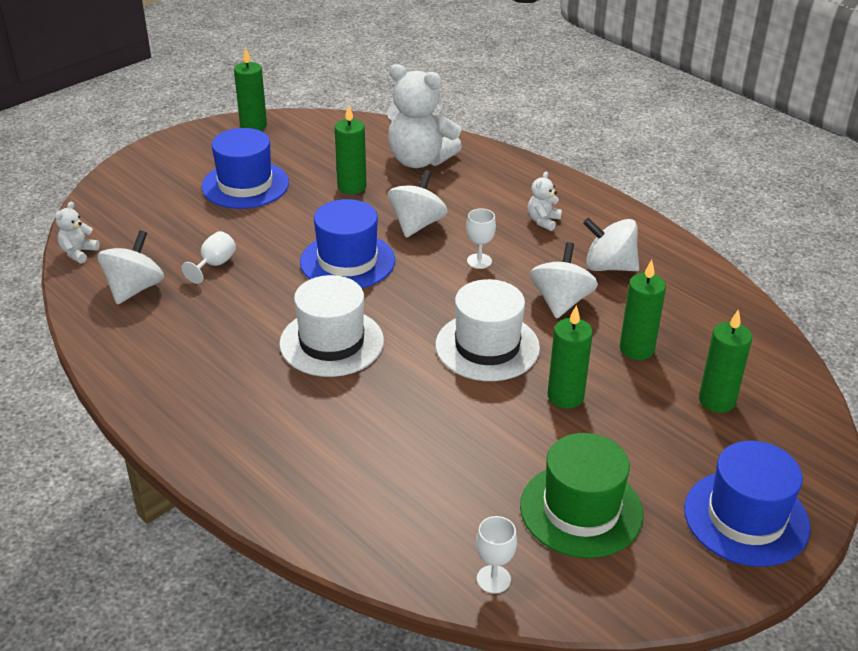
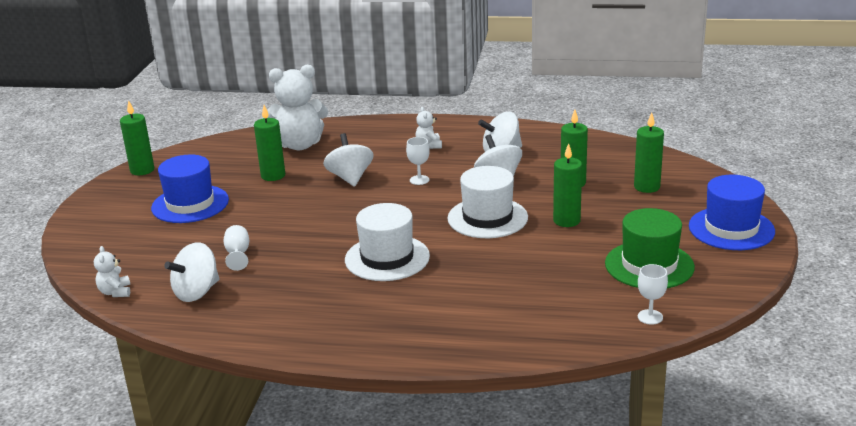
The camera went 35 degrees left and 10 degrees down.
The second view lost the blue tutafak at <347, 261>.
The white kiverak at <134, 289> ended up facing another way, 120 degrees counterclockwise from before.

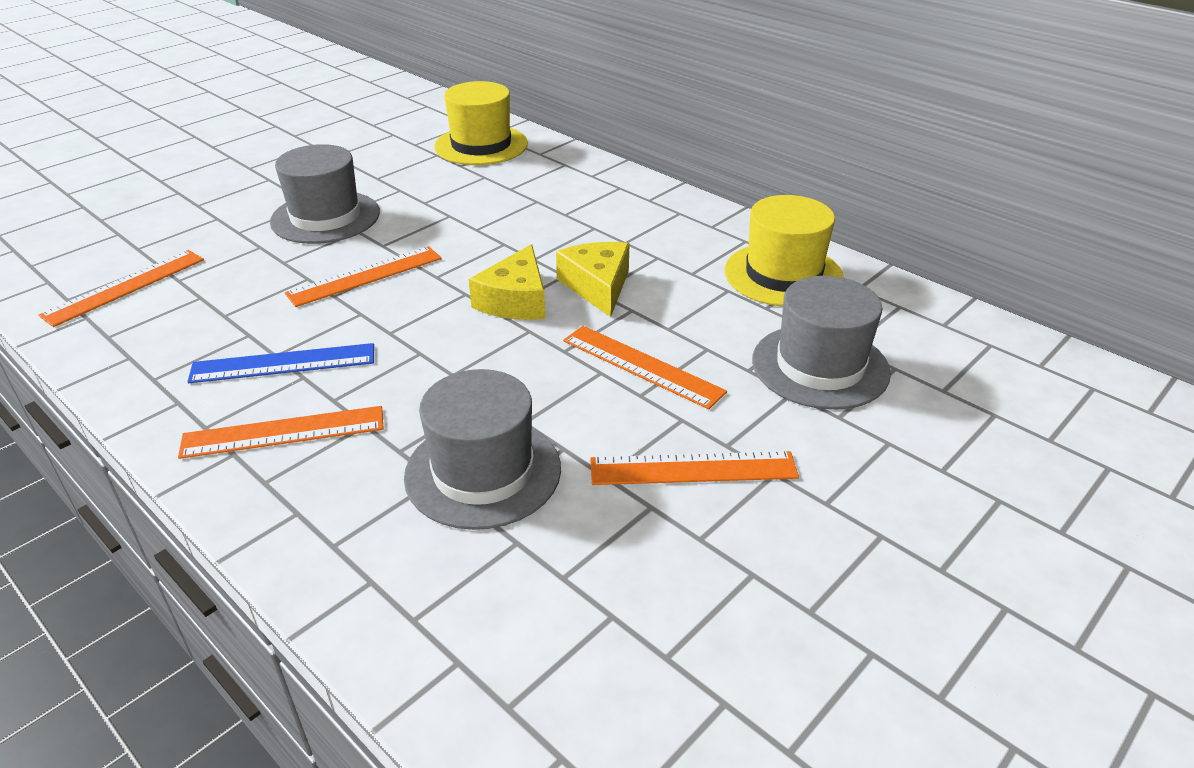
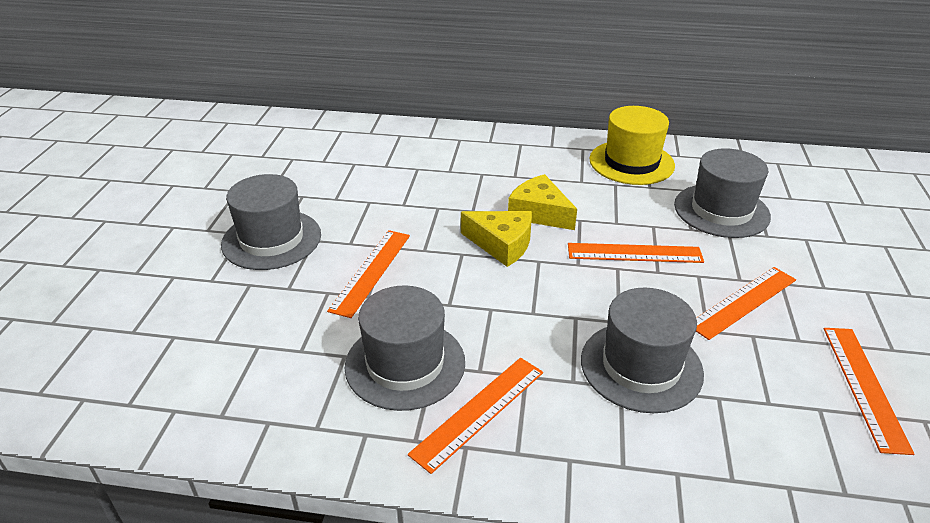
The camera went 35 degrees left and 0 degrees up.
The second view lost the yellow tutafak at <481, 145>.
The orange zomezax ended up elsewhere, having gone from <125, 287> to <864, 386>.
Where the blue zomezax stood at <283, 364>, the grey tutafak came to stand at <405, 364>.
The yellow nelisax at <515, 300> ended up facing another way, 45 degrees counterclockwise from before.

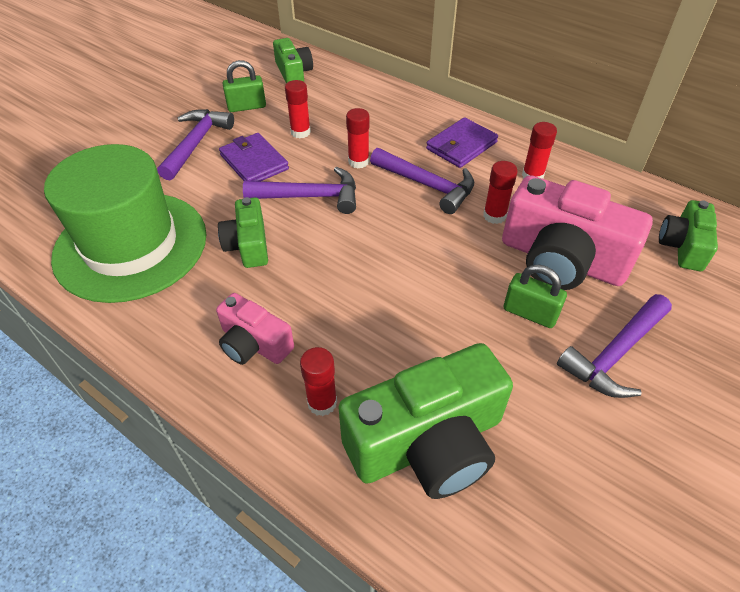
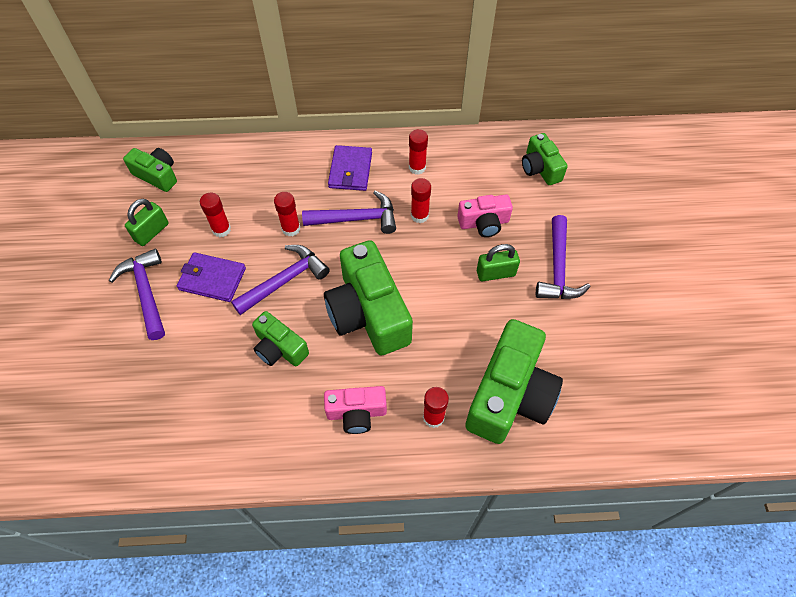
The camera went 40 degrees left and 10 degrees up.
The second view lost the green tutafak at <131, 245>.
The second view gained the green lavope at <368, 313>.
The size of the pink lavope at <561, 260> changed by a factor of 0.54.

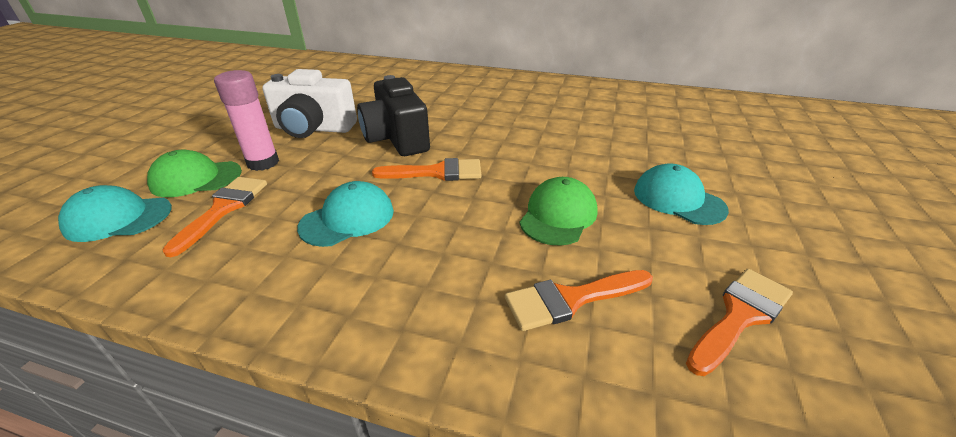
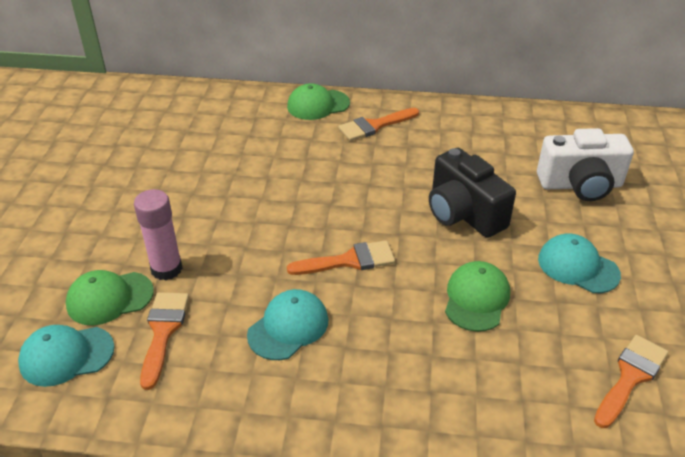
The camera went 10 degrees left and 5 degrees up.
The second view gained the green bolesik at <318, 105>.
The white lavope ended up elsewhere, having gone from <314, 129> to <580, 185>.
The black lavope ended up elsewhere, having gone from <397, 139> to <463, 213>.
The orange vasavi ended up elsewhere, having gone from <571, 299> to <374, 126>.

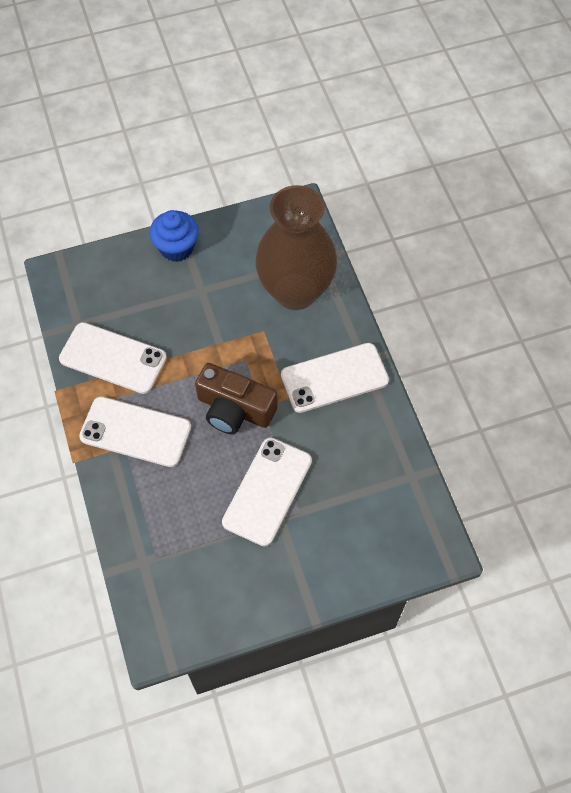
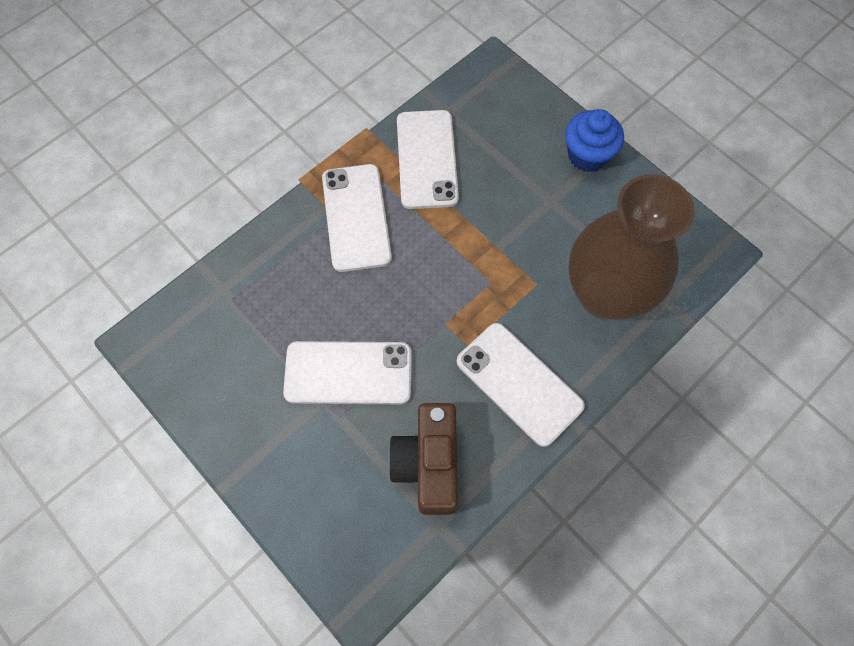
The camera went 65 degrees right and 5 degrees up.
The brown lavope ended up elsewhere, having gone from <234, 409> to <428, 463>.

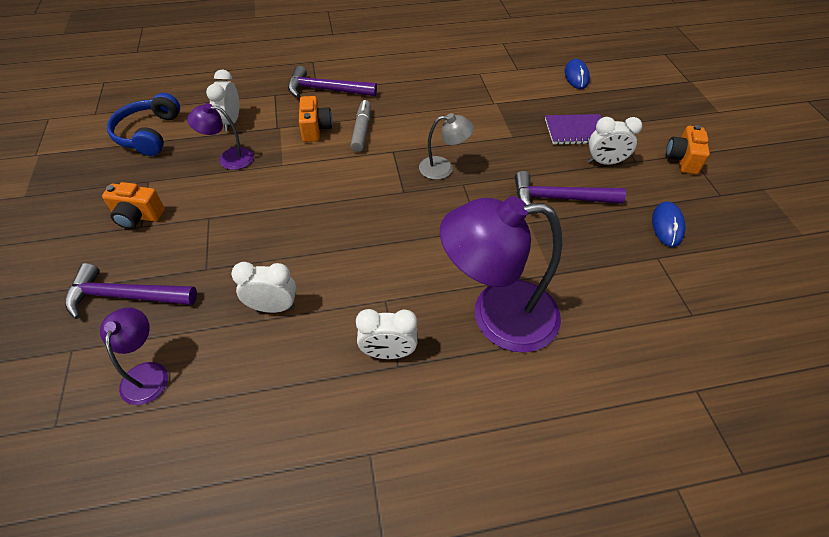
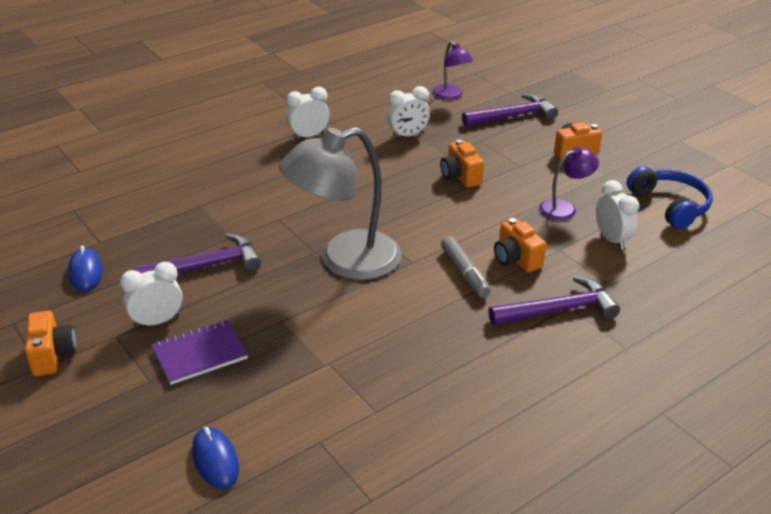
The camera went 155 degrees right and 15 degrees down.
The second view lost the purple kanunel at <497, 316>.
The second view gained the orange lavope at <460, 176>.
The size of the grey kanunel at <443, 168> changed by a factor of 2.03.

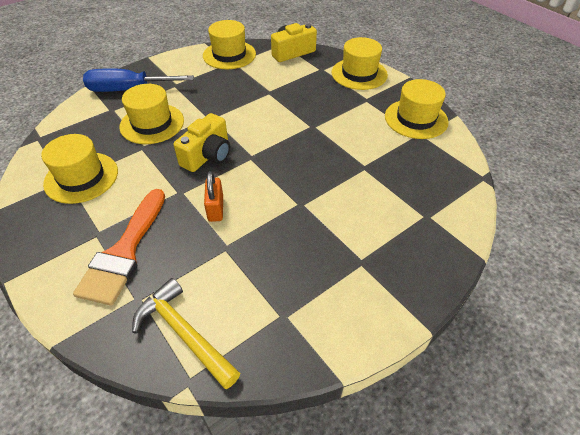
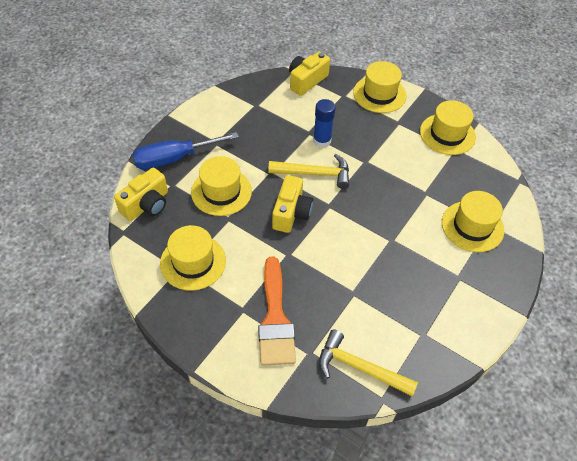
The camera went 20 degrees left and 5 degrees up.
The second view lost the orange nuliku at <215, 208>.
The second view gained the yellow lavope at <147, 205>.
The second view gained the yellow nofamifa at <314, 174>.
The second view gained the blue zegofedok at <322, 141>.
The yellow tutafak ended up elsewhere, having gone from <229, 55> to <472, 226>.

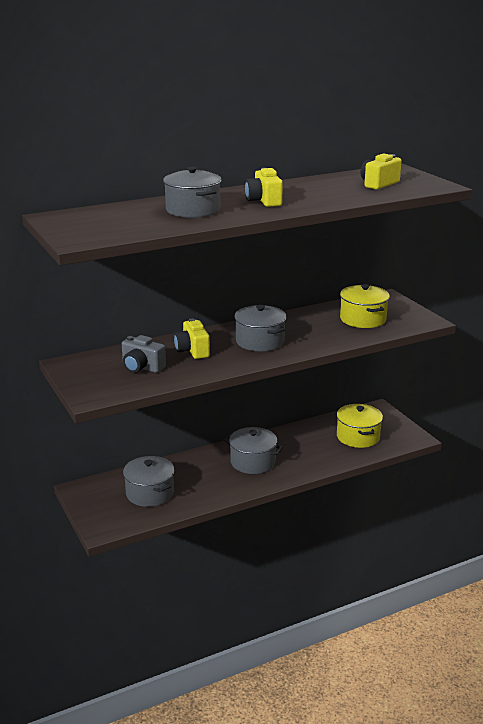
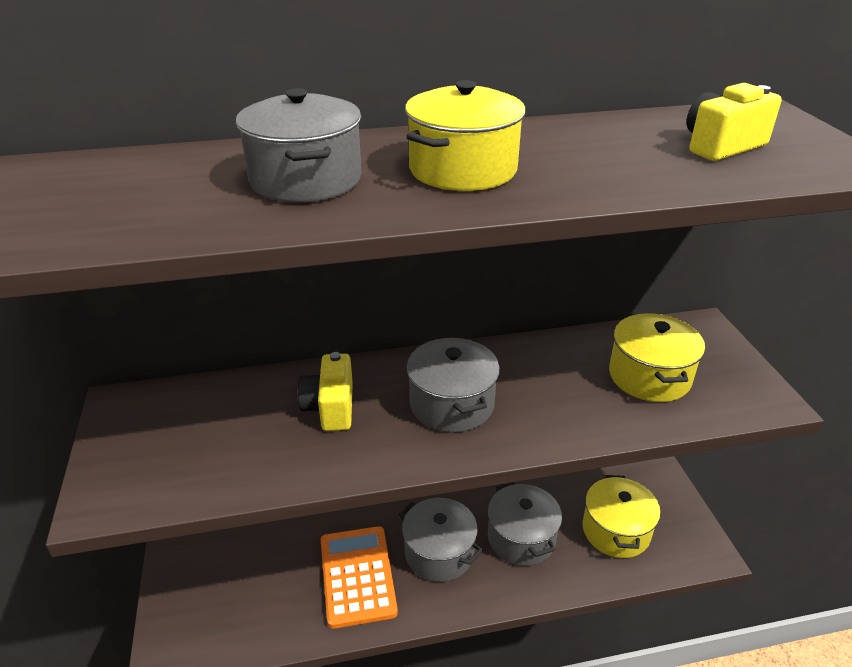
The camera went 15 degrees right and 10 degrees up.
The second view lost the grey lavope at <142, 367>.
The second view gained the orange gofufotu at <357, 576>.
The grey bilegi ended up elsewhere, having gone from <150, 493> to <521, 538>.
Where the yellow lavope stood at <264, 201>, the yellow bilegi came to stand at <462, 169>.

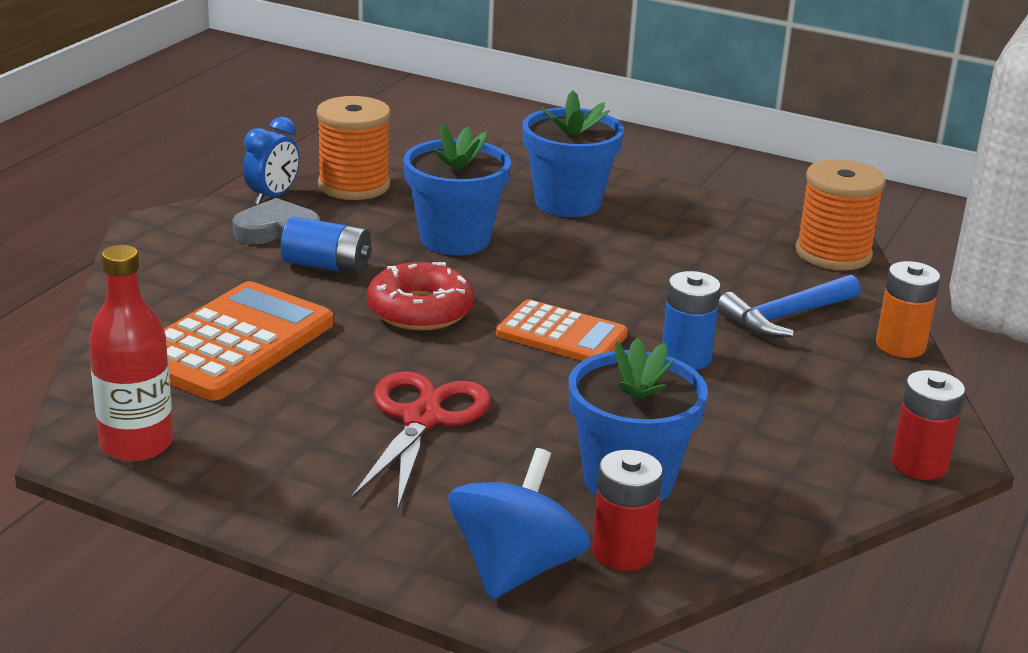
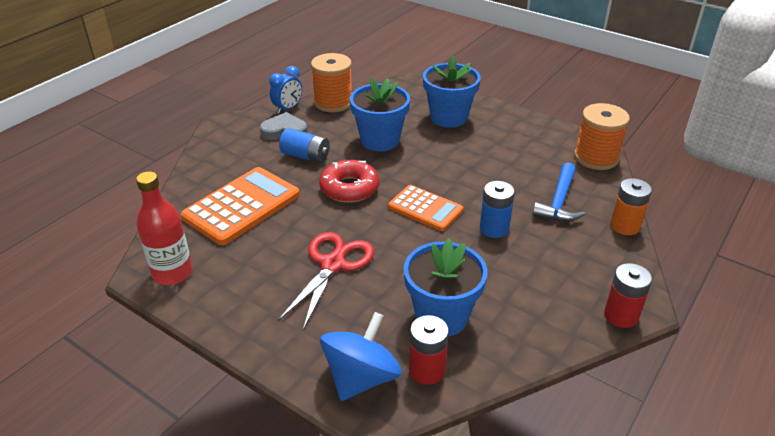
The camera went 10 degrees right and 10 degrees up.
The blue nofamifa at <785, 317> ended up facing another way, 45 degrees counterclockwise from before.

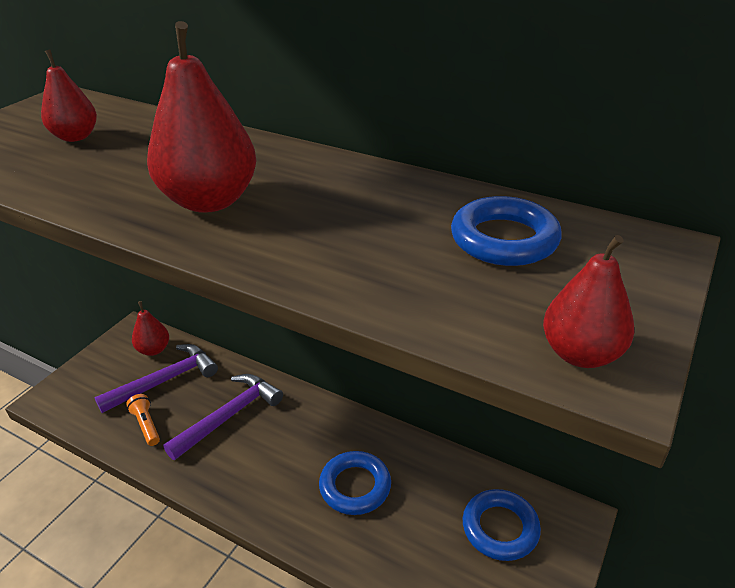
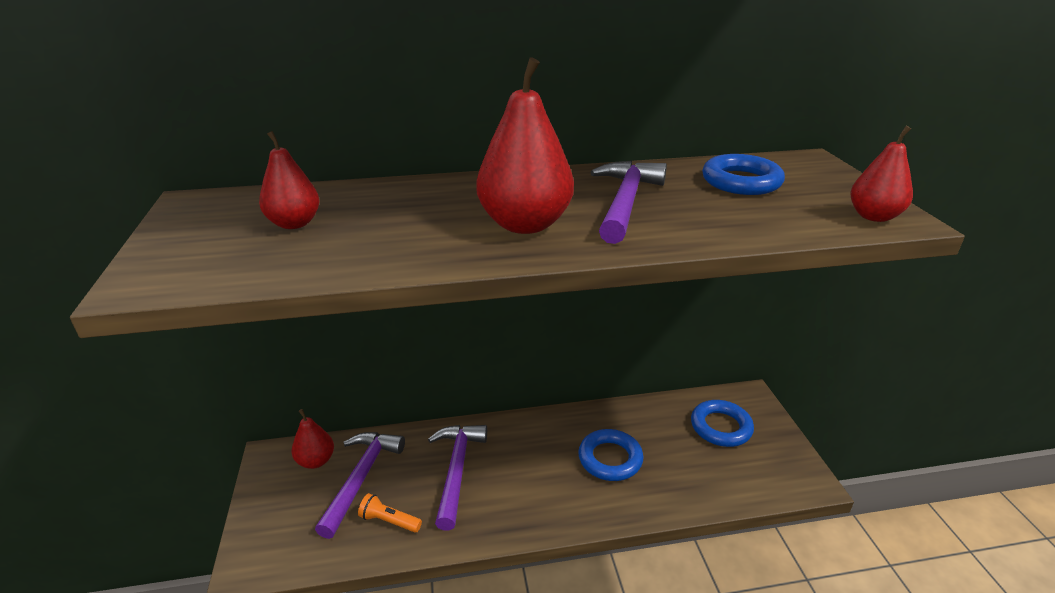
The camera went 40 degrees left and 5 degrees down.
The second view gained the purple nofamifa at <625, 202>.

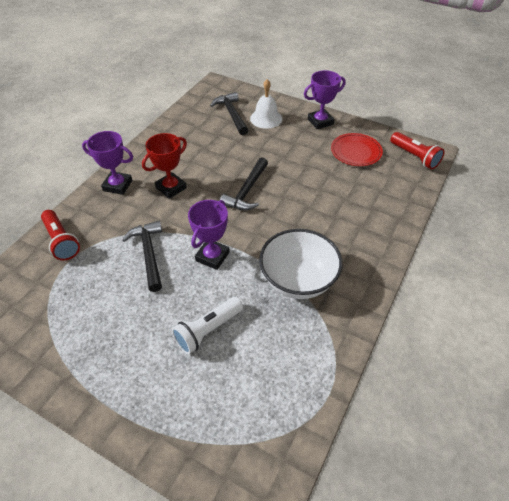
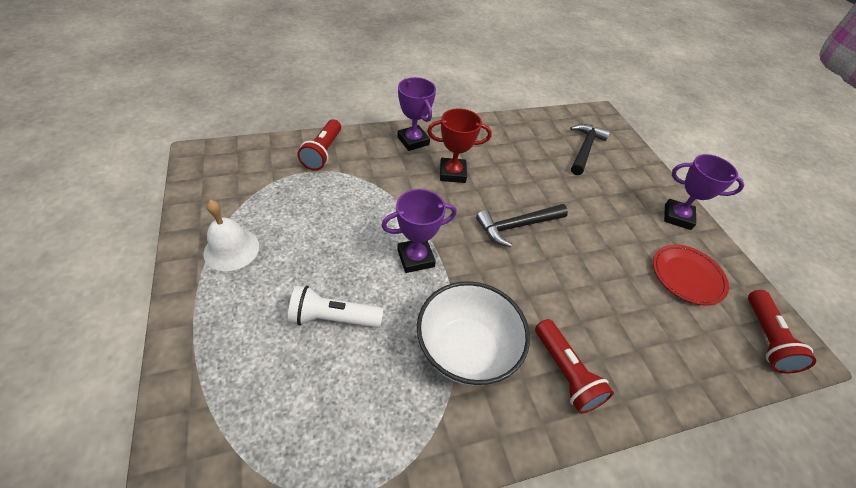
The camera went 40 degrees right and 0 degrees up.
The second view lost the black nofamifa at <149, 254>.
The second view gained the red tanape at <565, 372>.
The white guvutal ended up elsewhere, having gone from <266, 118> to <231, 249>.

